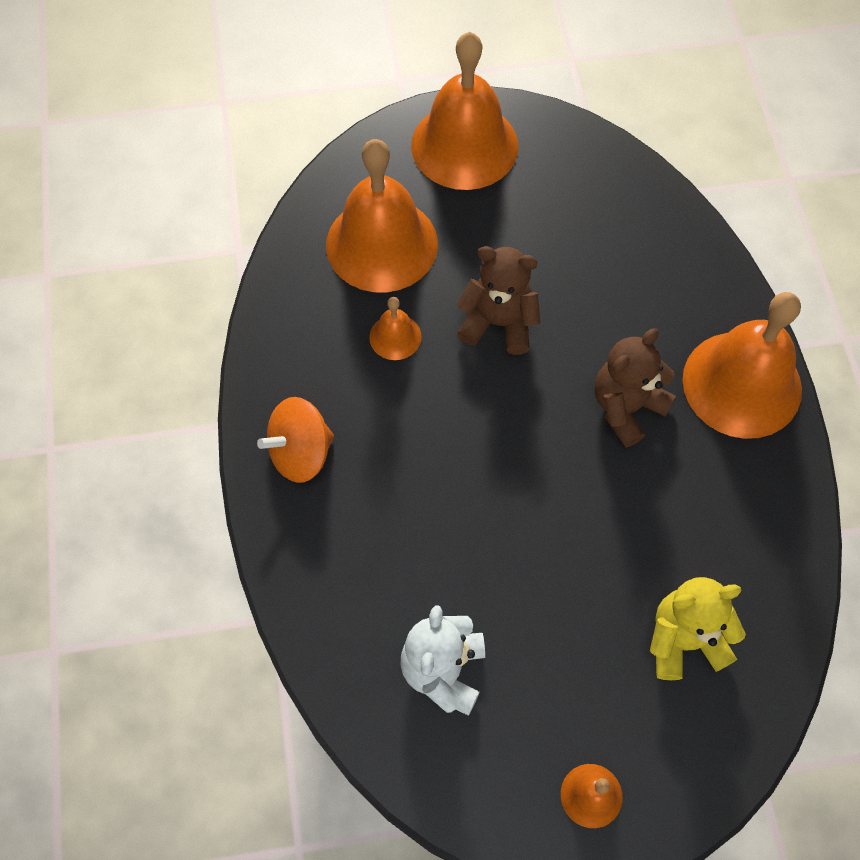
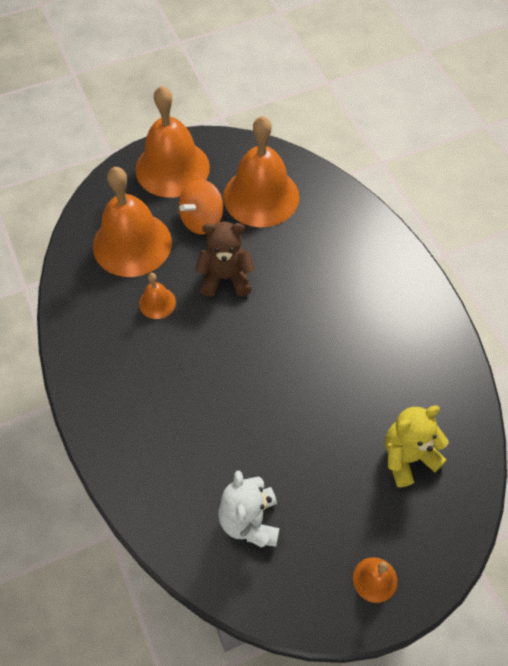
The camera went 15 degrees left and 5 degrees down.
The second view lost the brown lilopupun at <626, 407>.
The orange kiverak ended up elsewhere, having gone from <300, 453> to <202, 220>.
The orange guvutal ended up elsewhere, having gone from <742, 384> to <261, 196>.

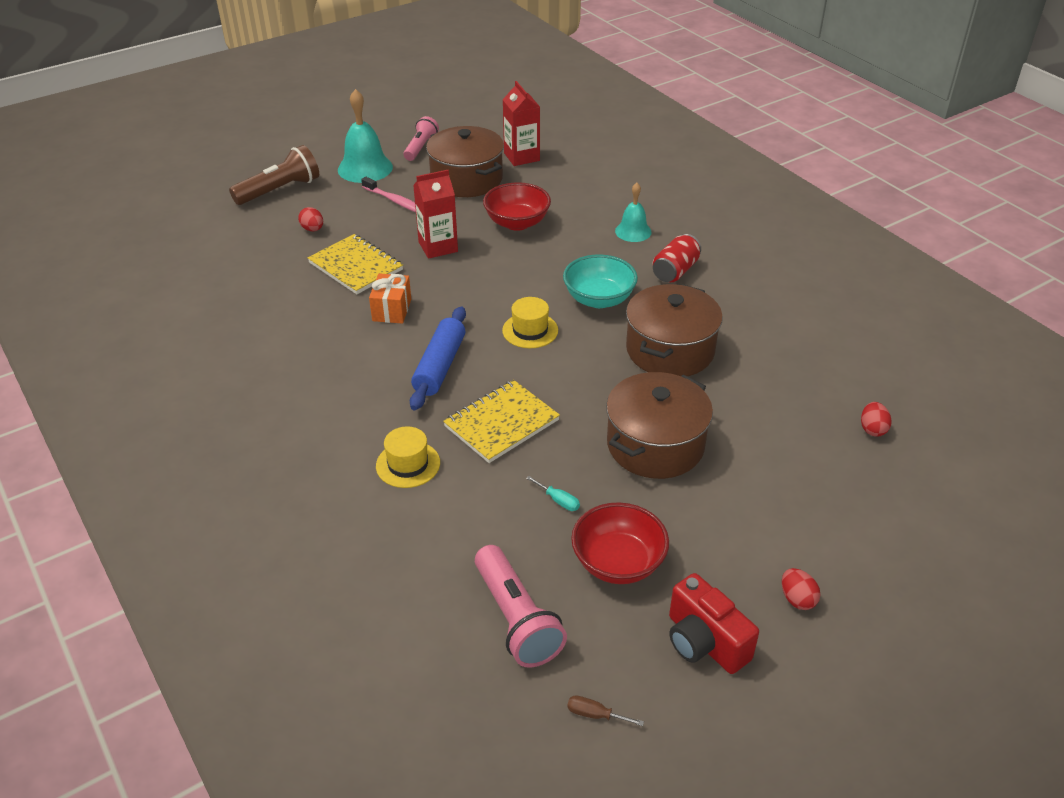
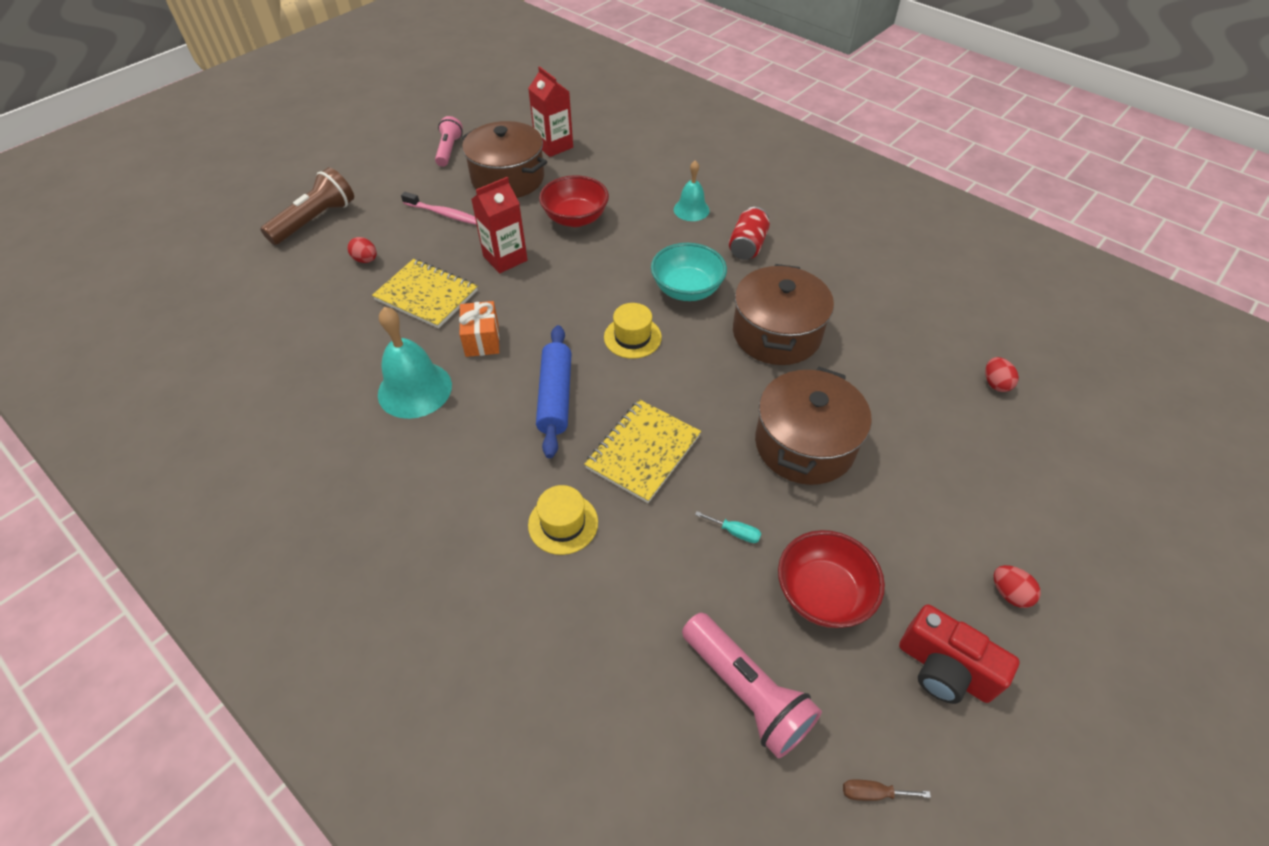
The camera went 15 degrees left and 10 degrees up.
The turquoise guvutal ended up elsewhere, having gone from <365, 168> to <415, 389>.

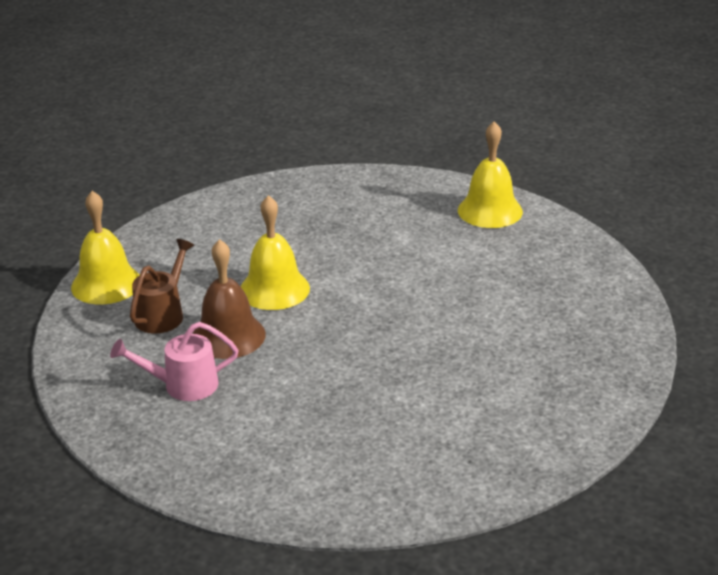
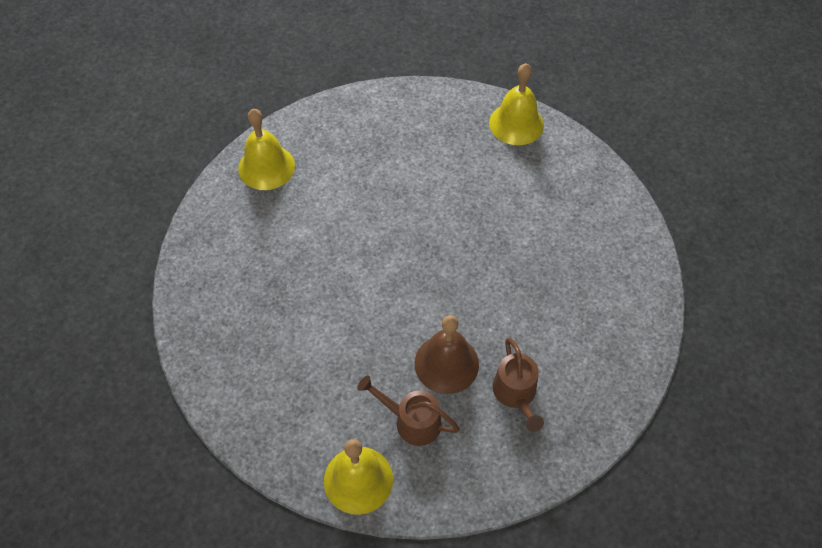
The camera went 90 degrees left and 25 degrees up.
The yellow guvutal ended up elsewhere, having gone from <274, 289> to <516, 123>.
What was the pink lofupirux at <182, 386> turned into the brown lofupirux at <516, 394>.

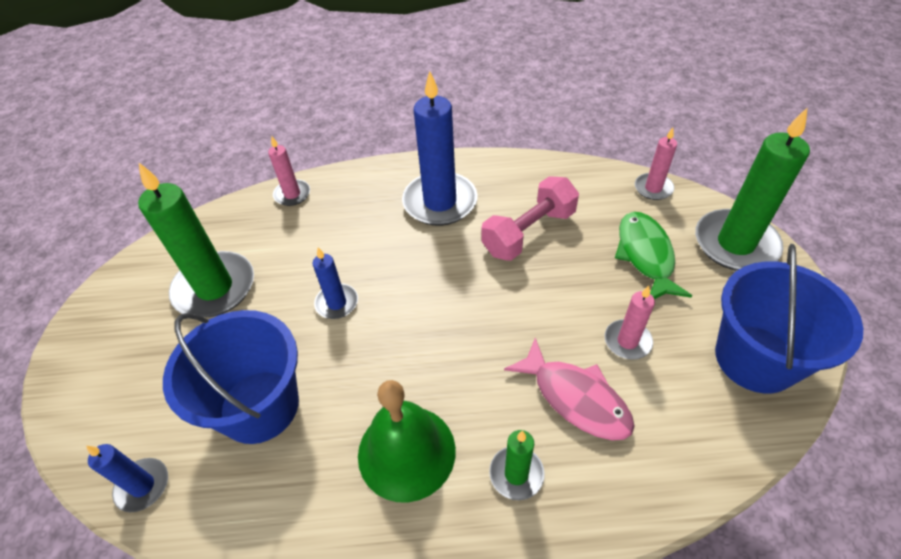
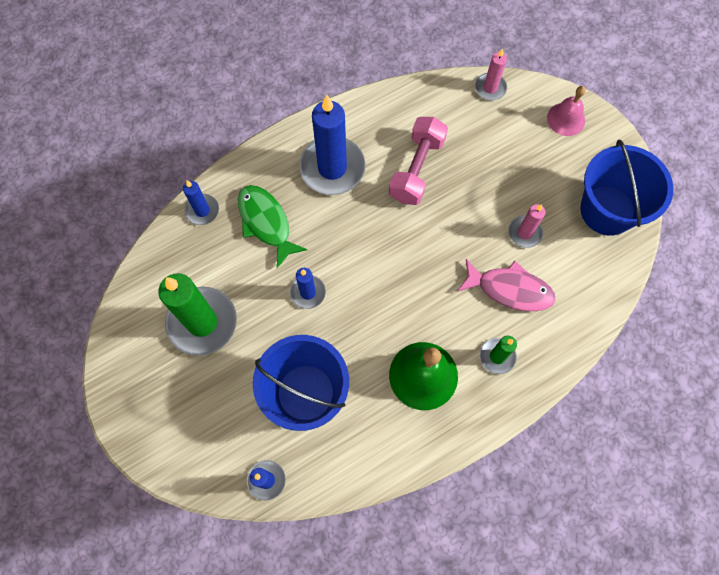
The camera went 30 degrees left and 20 degrees up.
The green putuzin ended up elsewhere, having gone from <645, 255> to <266, 222>.
Where the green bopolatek stood at <735, 244>, the pink guvutal came to stand at <566, 119>.
What was the pink bopolatek at <292, 194> turned into the blue bopolatek at <202, 210>.

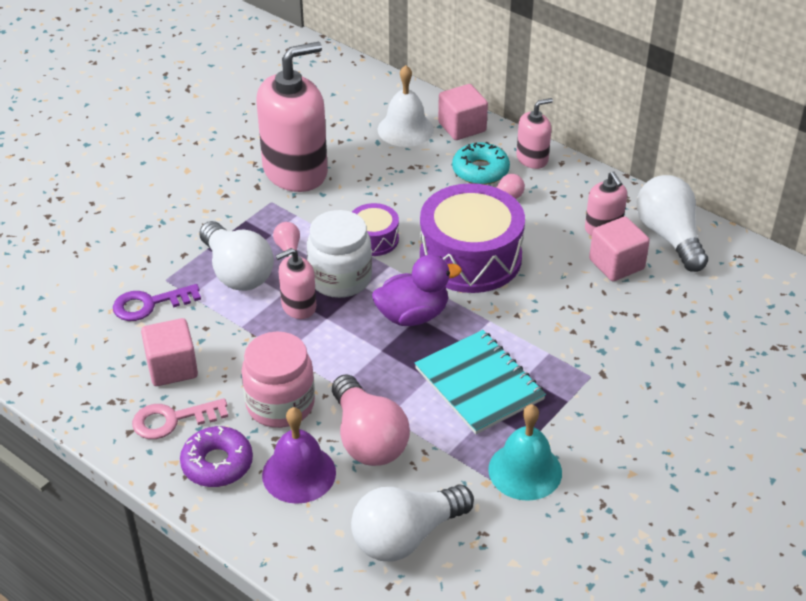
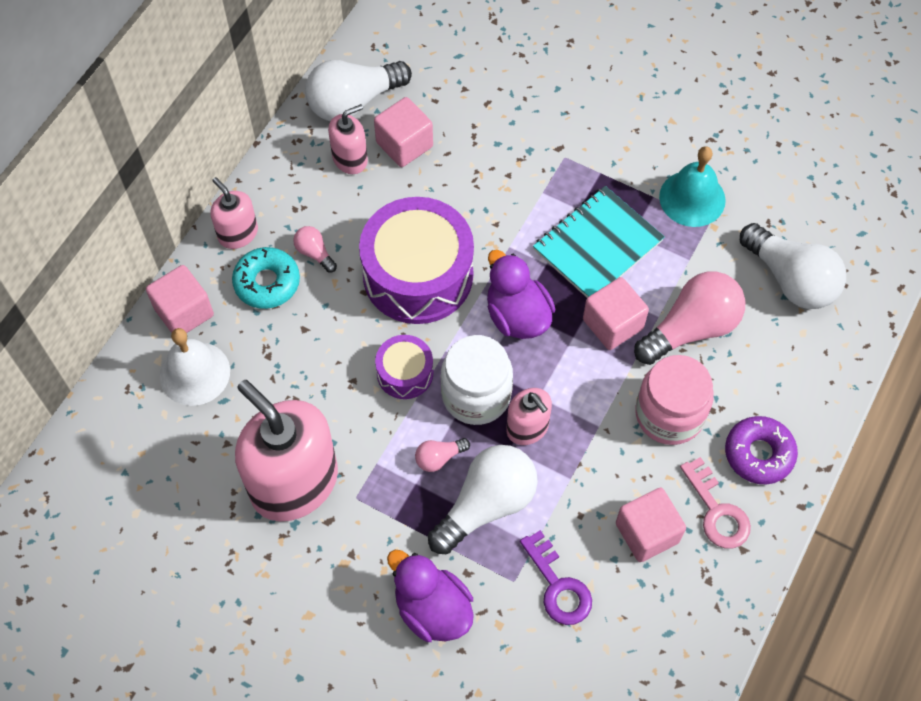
The camera went 100 degrees left and 20 degrees up.
The second view lost the purple guvutal at <299, 473>.
The second view gained the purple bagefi at <432, 609>.
The second view gained the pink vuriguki at <613, 324>.

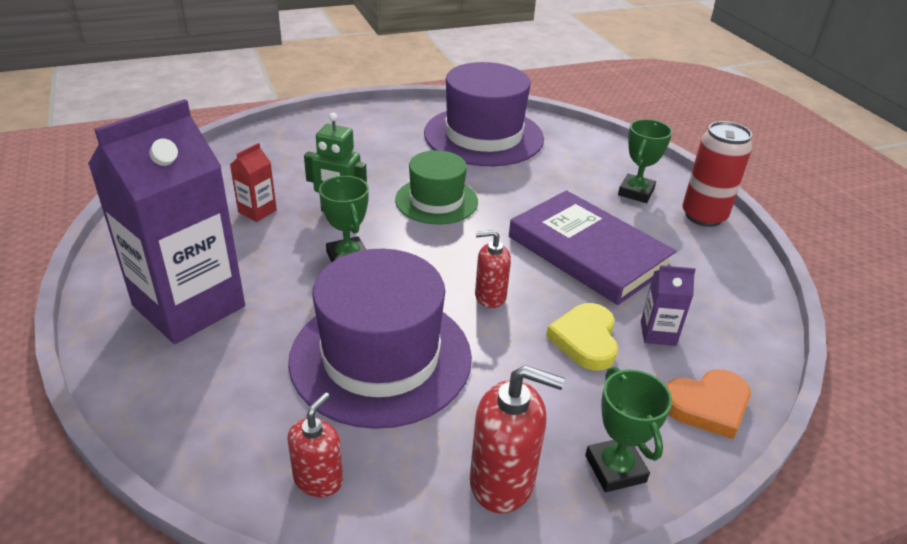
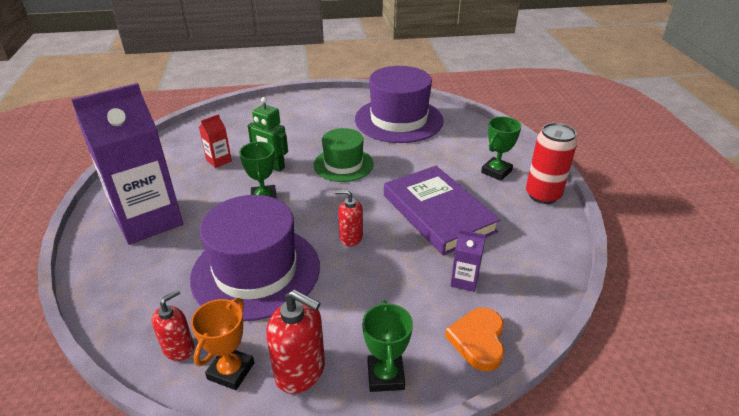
The camera went 15 degrees right and 0 degrees up.
The second view lost the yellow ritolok at <585, 339>.
The second view gained the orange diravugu at <231, 371>.
The orange ritolok at <707, 406> ended up facing another way, 105 degrees clockwise from before.

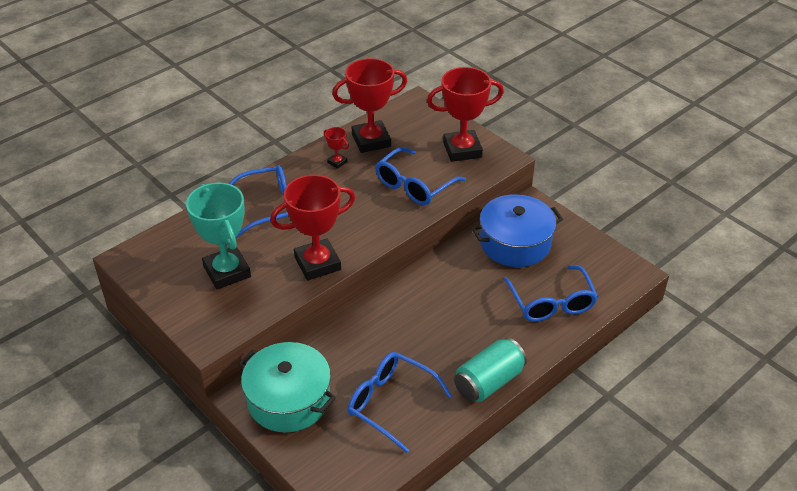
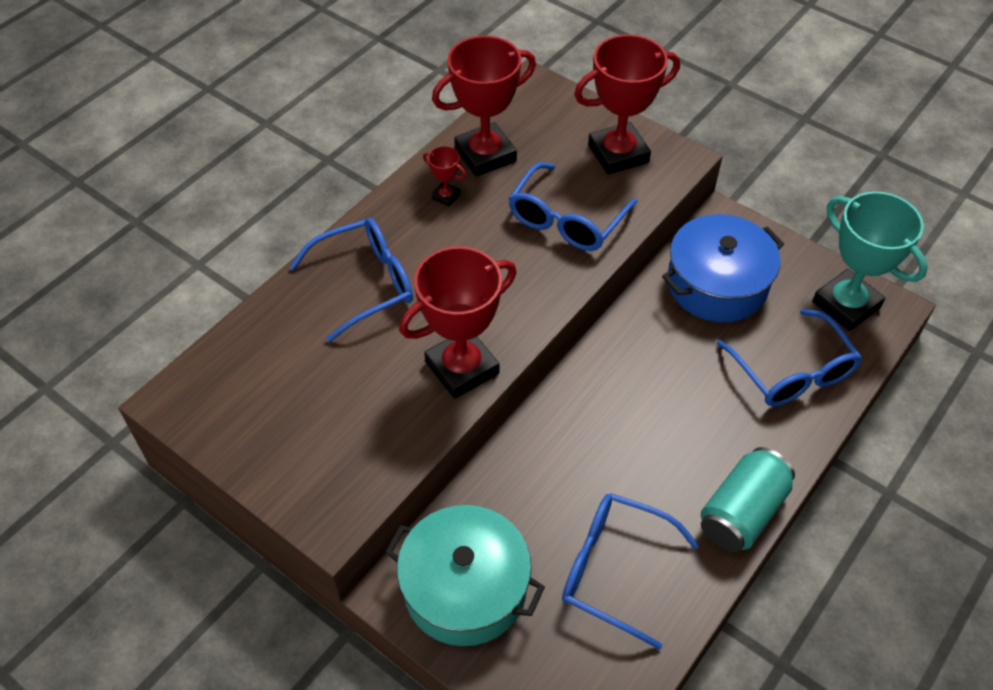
The camera went 10 degrees left and 10 degrees up.
The turquoise diravugu ended up elsewhere, having gone from <227, 272> to <846, 305>.

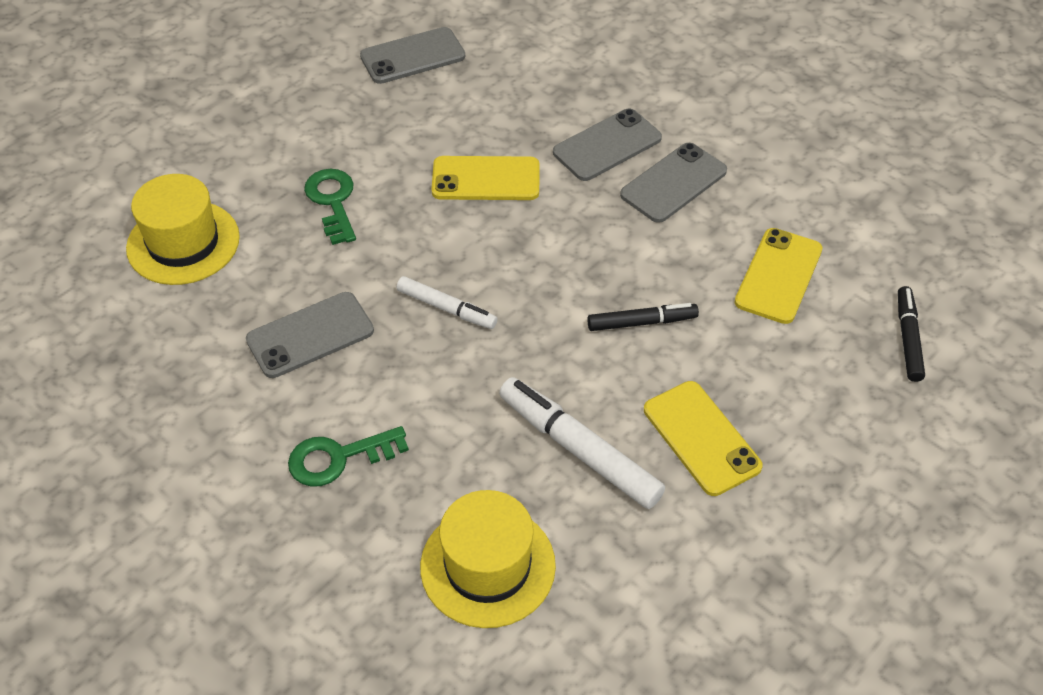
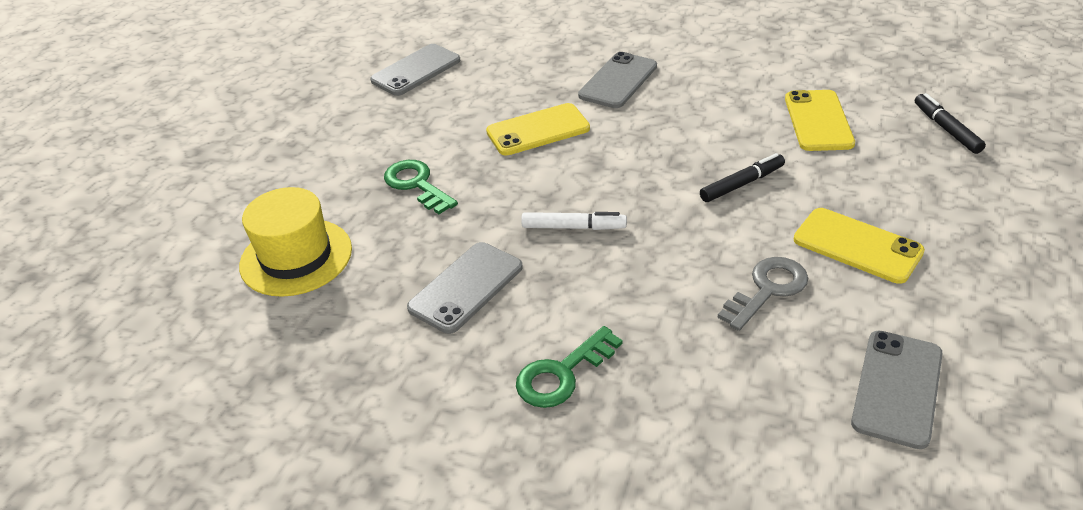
The camera went 20 degrees left and 10 degrees down.
The second view lost the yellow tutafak at <488, 566>.
The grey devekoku ended up elsewhere, having gone from <673, 183> to <897, 388>.
Where the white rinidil stood at <579, 449>, the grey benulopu came to stand at <767, 289>.

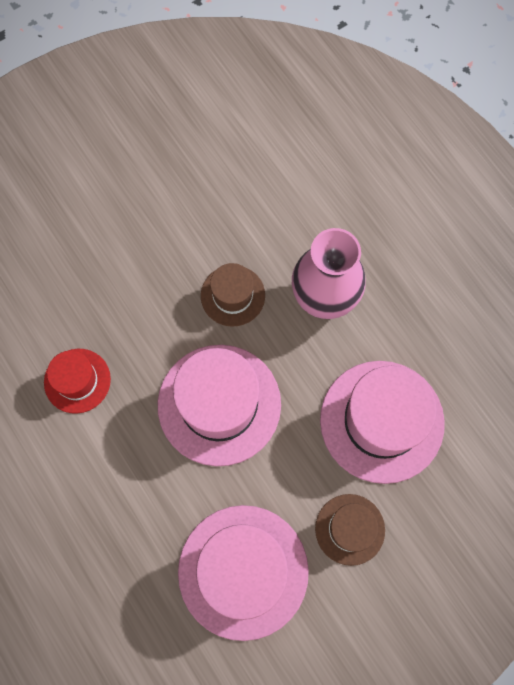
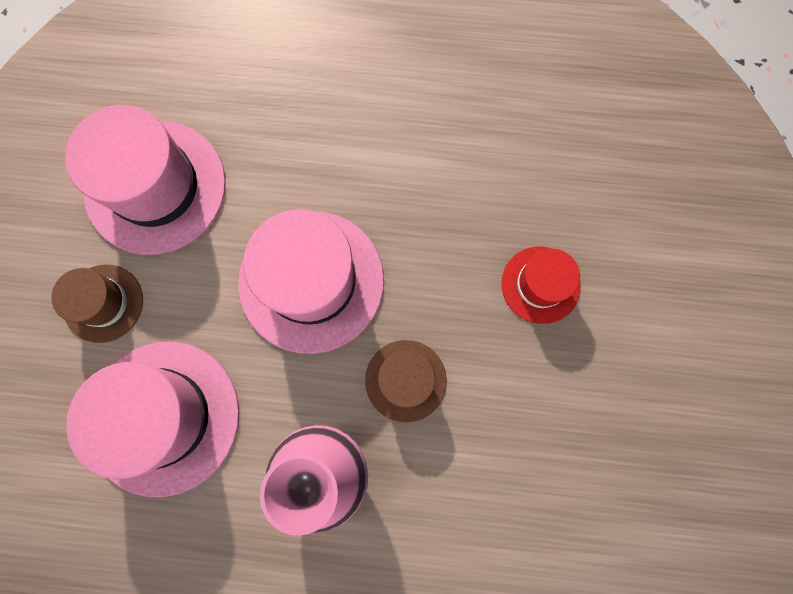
The camera went 130 degrees right and 5 degrees up.
The red tutafak ended up elsewhere, having gone from <77, 380> to <540, 284>.

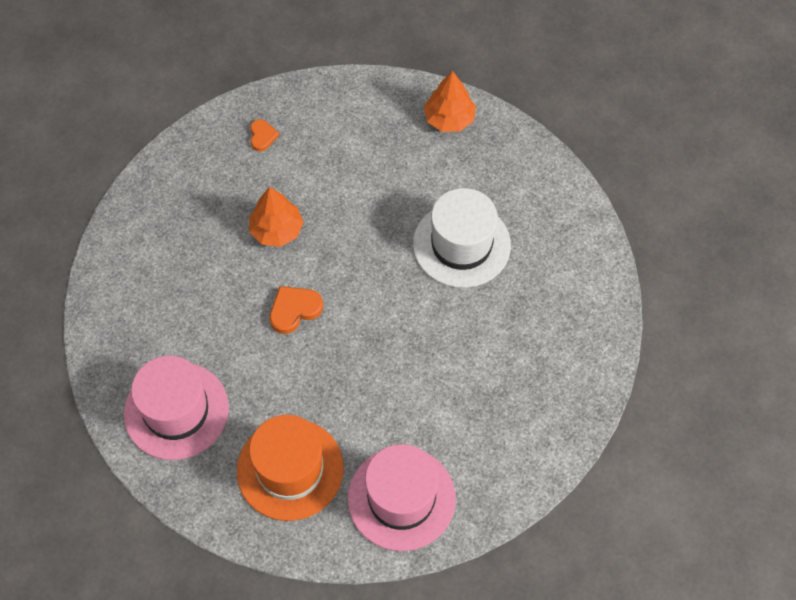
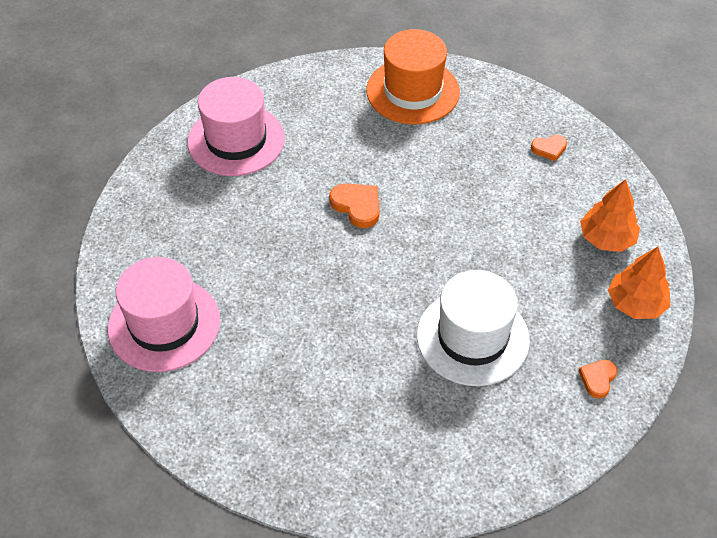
The camera went 80 degrees right and 10 degrees down.
The second view gained the orange ritolok at <598, 379>.
The orange tutafak ended up elsewhere, having gone from <290, 469> to <412, 91>.
The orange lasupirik ended up elsewhere, having gone from <276, 230> to <606, 238>.

